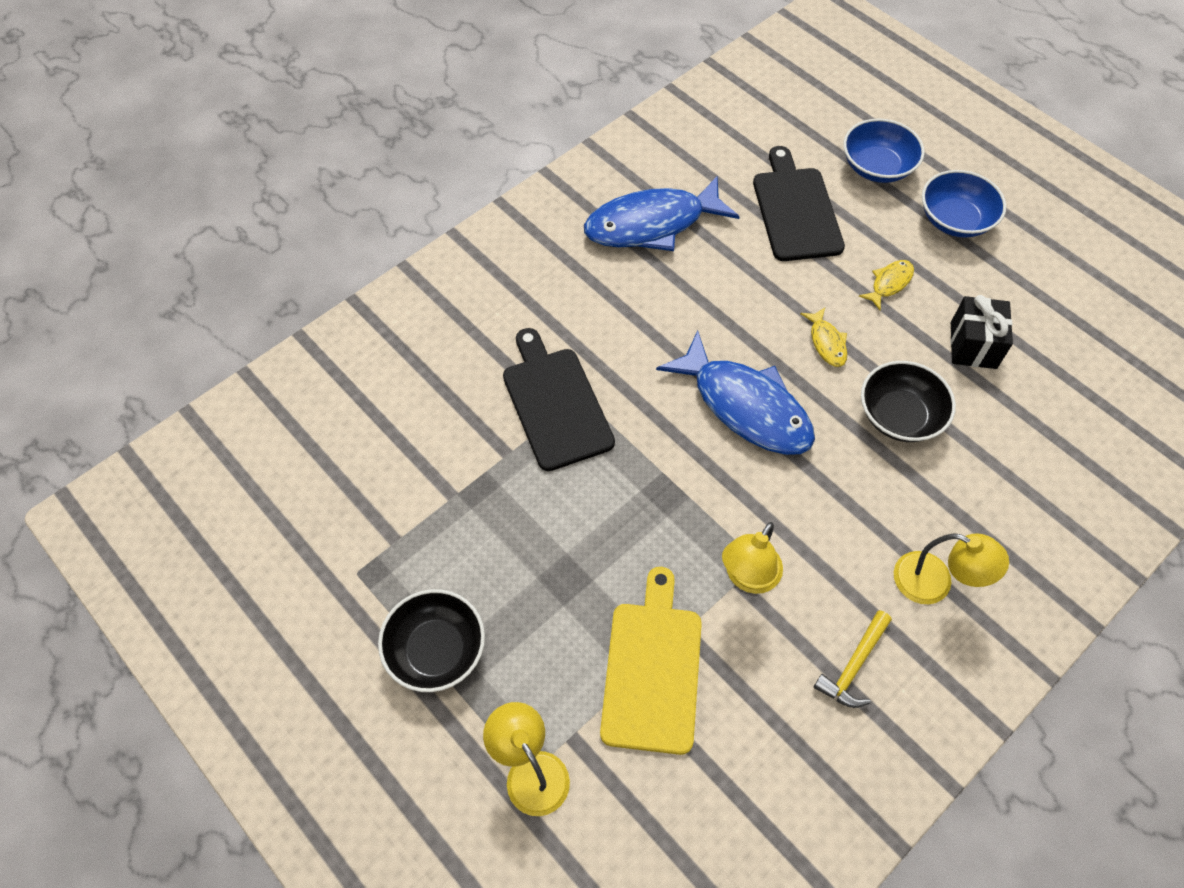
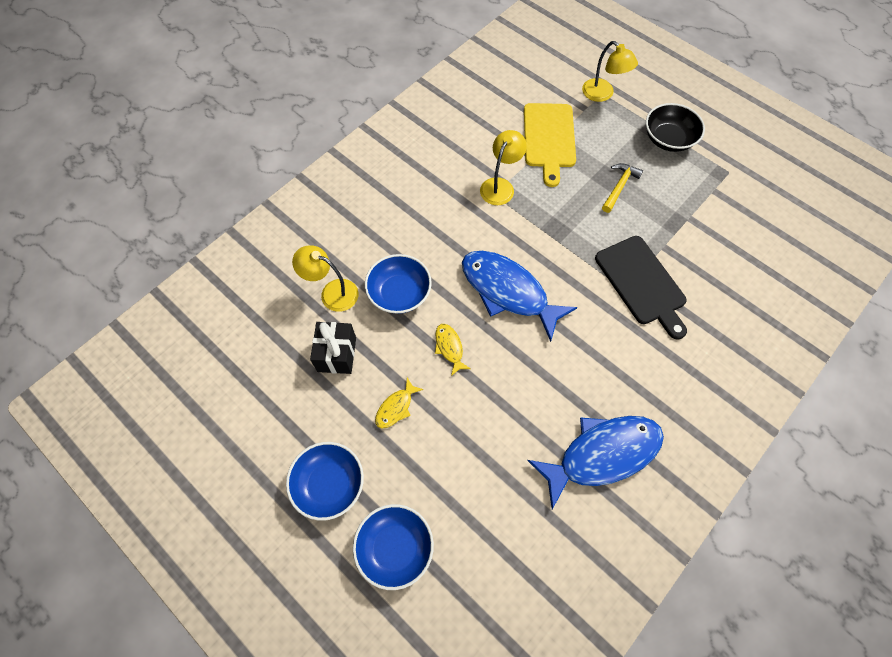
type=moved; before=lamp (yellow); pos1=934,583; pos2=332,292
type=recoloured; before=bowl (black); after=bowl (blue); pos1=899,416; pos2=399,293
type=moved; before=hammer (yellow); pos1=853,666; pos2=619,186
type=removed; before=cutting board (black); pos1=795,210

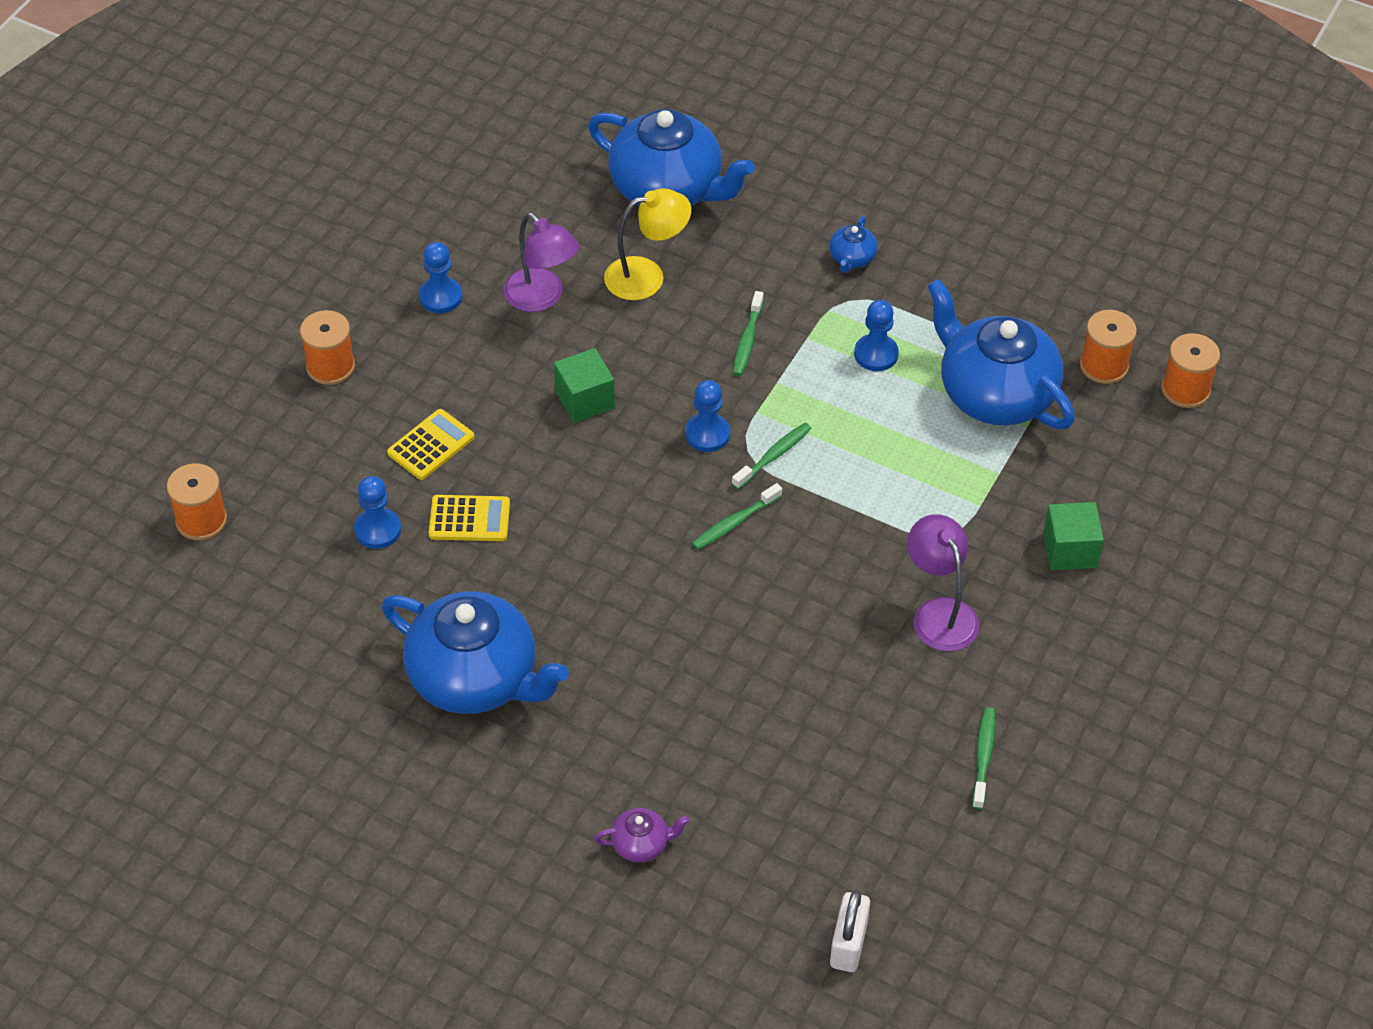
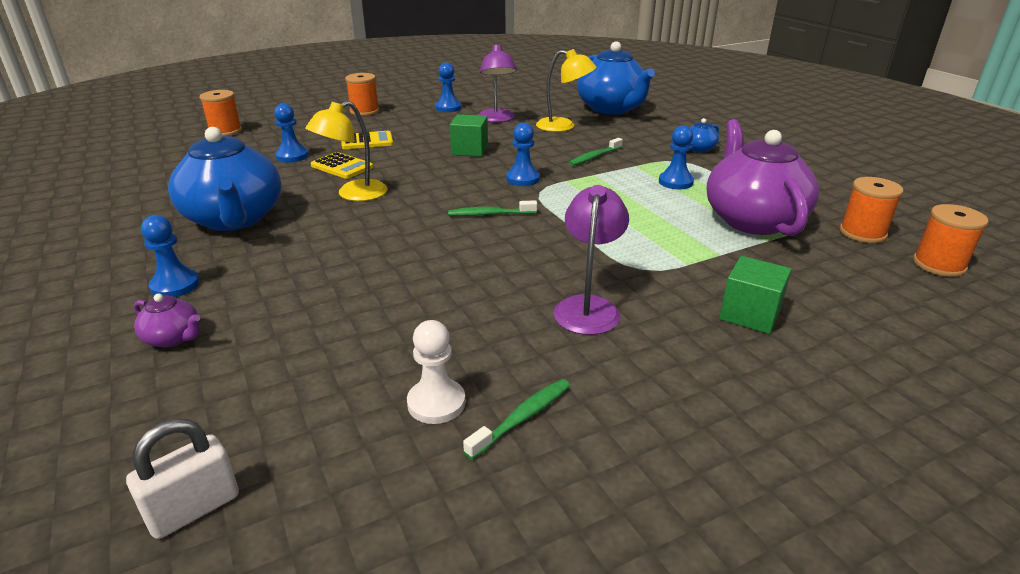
type=added; after=pawn (blue); pos2=175,285
type=added; after=lamp (yellow); pos2=353,194
type=added; after=pawn (white); pos2=436,403
type=recoloured; before=teapot (blue); after=teapot (purple); pos1=995,394; pos2=752,220
type=removed; before=toothbrush (green); pos1=774,456

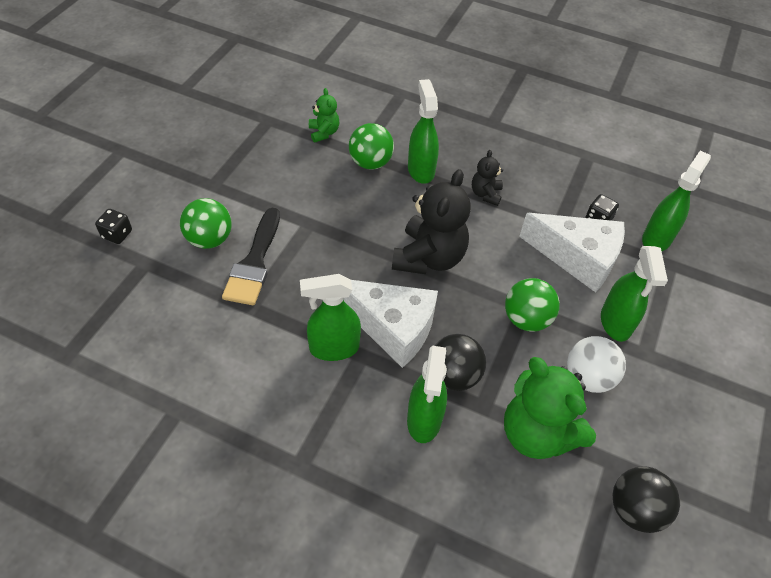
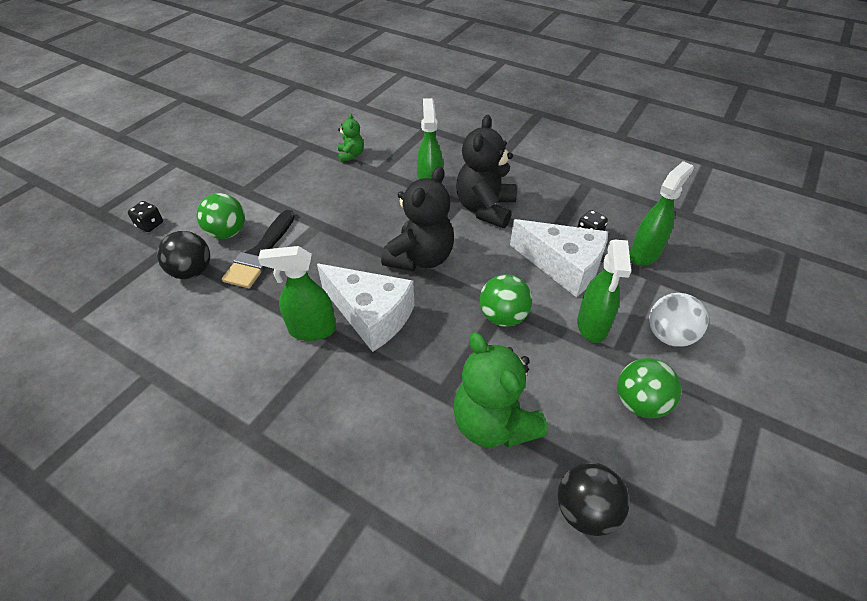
type=moved; before=ball (black); pos1=454,376; pos2=192,272
type=resized; before=teddy bear (black); pos1=485,194; pos2=485,209; scale=2.0
type=moved; before=ball (green); pos1=370,163; pos2=640,403
type=moved; before=ball (white); pos1=588,377; pos2=669,336
type=removed; before=spray bottle (green); pos1=424,420

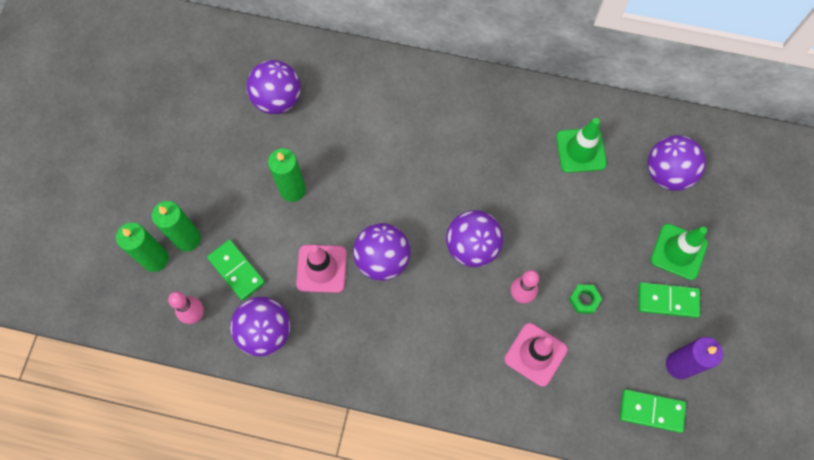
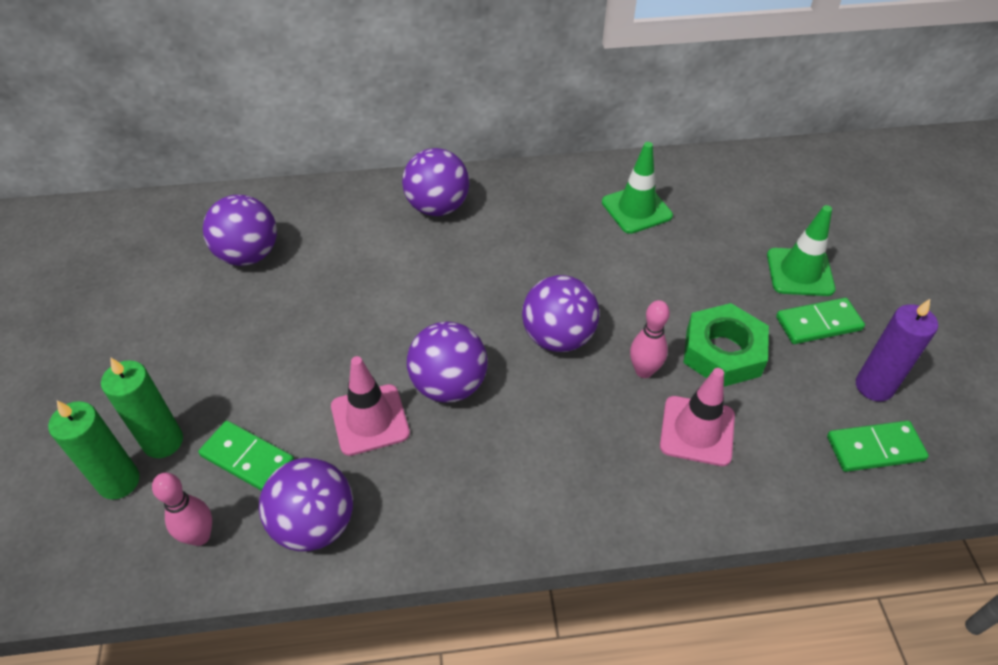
type=moved; before=ball (purple); pos1=667,173; pos2=437,207
type=resized; before=nut (green); pos1=584,300; pos2=722,352; scale=2.09
type=removed; before=candle (green); pos1=293,190

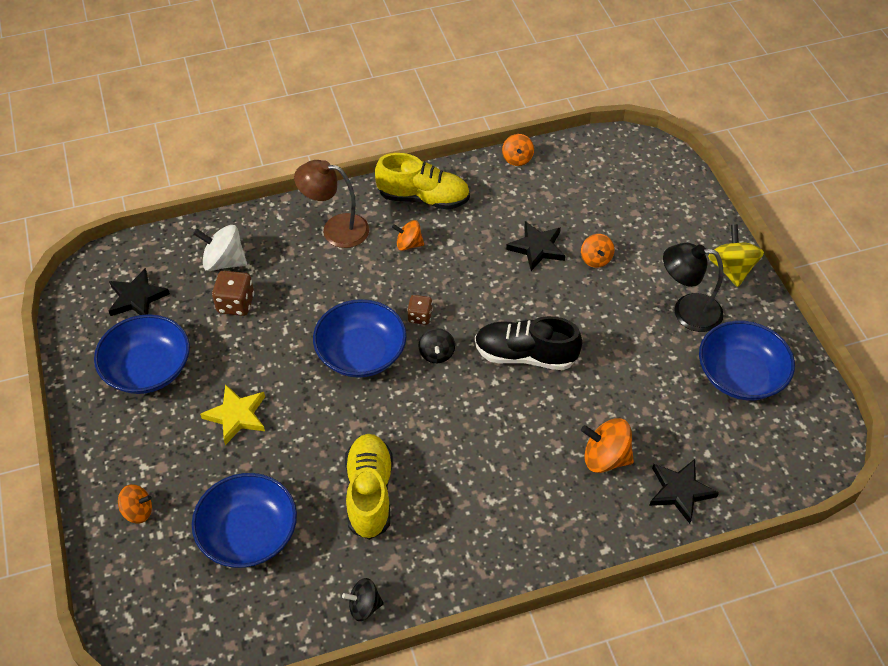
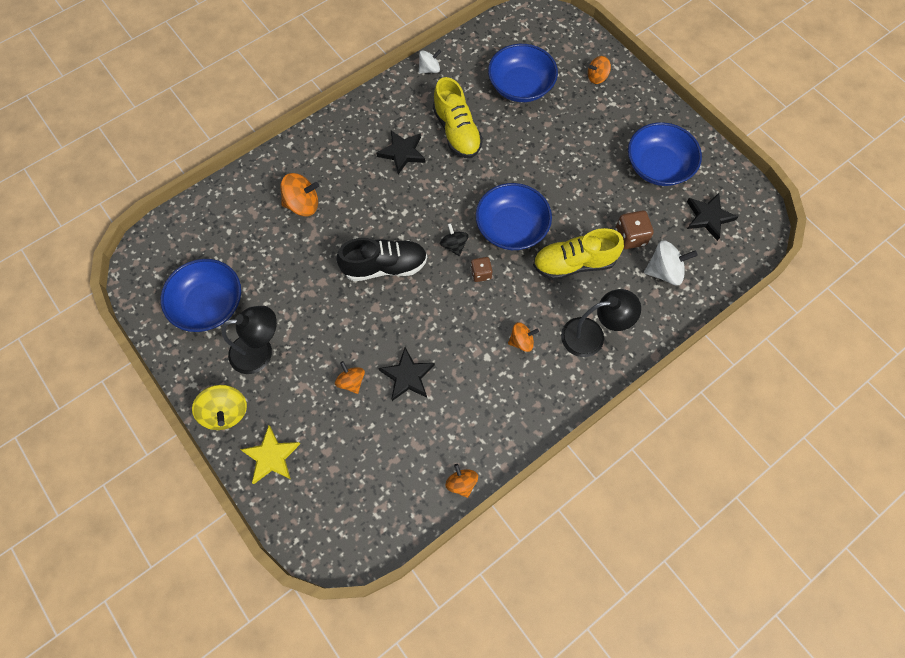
type=moved; before=star (yellow); pos1=236,416; pos2=271,456
type=moved; before=star (black); pos1=680,491; pos2=402,153
type=recoloured; before=spinning top (black); after=spinning top (white); pos1=364,606; pos2=429,69
type=moved; before=shoe (yellow); pos1=423,198; pos2=574,263
type=recoloured; before=lamp (brown); after=lamp (black); pos1=336,229; pos2=592,335

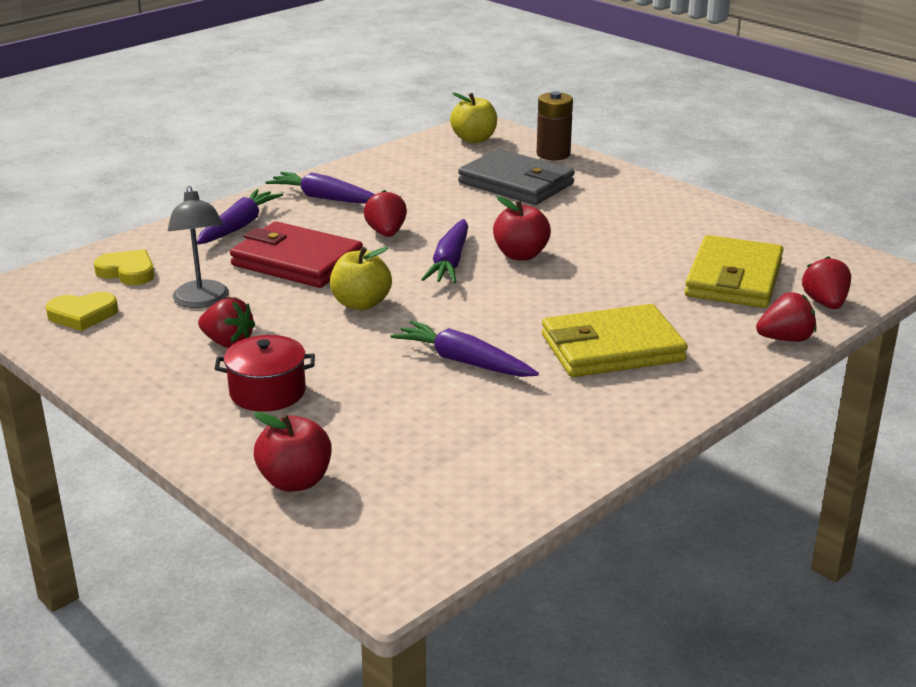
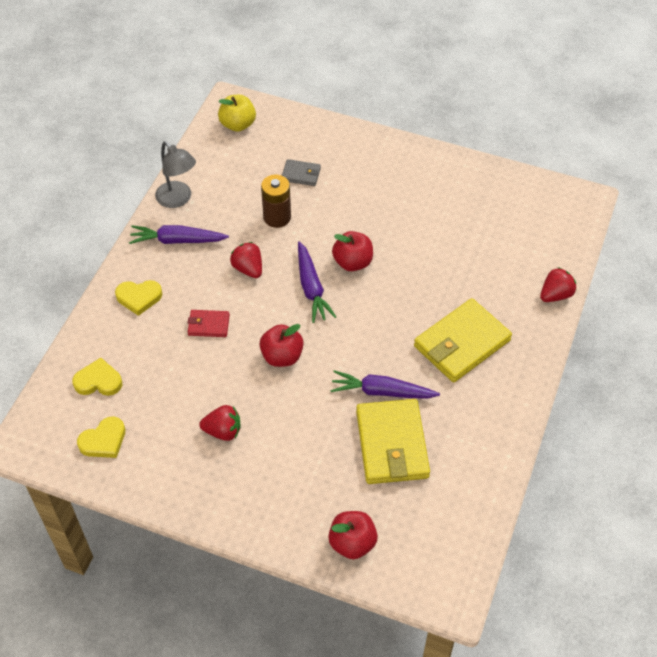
type=replaced; before=carrot (purple); after=heart (yellow); pos1=239,226; pos2=139,297
type=moved; before=lamp (grey); pos1=202,301; pos2=178,199
type=resized; before=wallet (red); pos1=297,261; pos2=208,325; scale=0.49
type=recoloured; before=apple (yellow); after=apple (red); pos1=361,304; pos2=282,356
type=moved; before=battery (brown); pos1=553,154; pos2=277,217
type=resized; before=wallet (grey); pos1=516,183; pos2=301,174; scale=0.49
type=moved; before=wallet (yellow); pos1=734,278; pos2=392,444
type=removed; before=pot (red); pos1=267,392
type=removed; before=strawberry (red); pos1=825,303

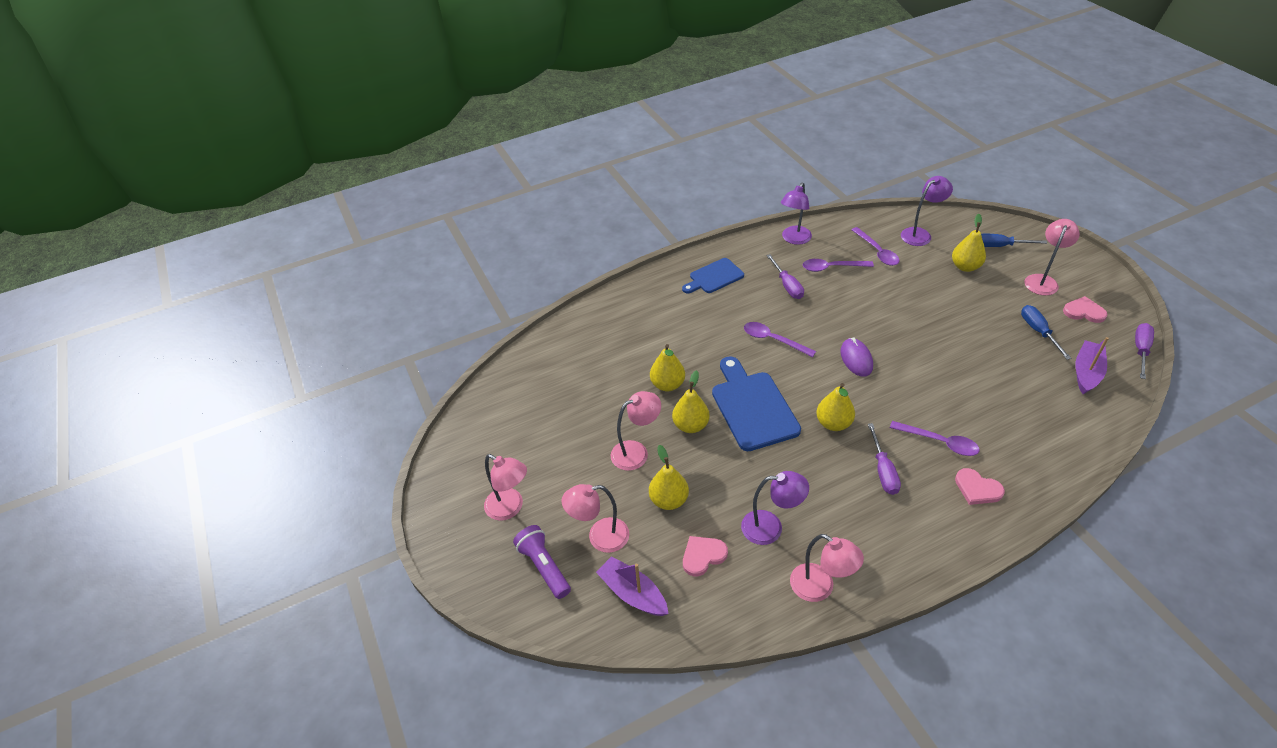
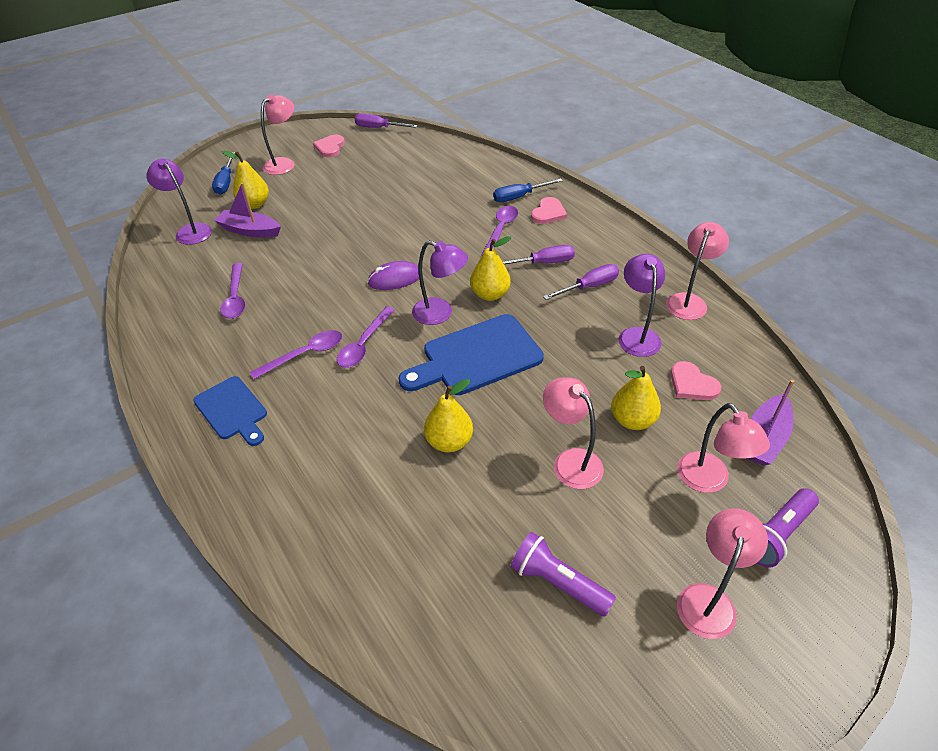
type=moved; before=boat (purple); pos1=1086,373; pos2=250,231
type=moved; before=spoon (purple); pos1=877,251; pos2=305,354
type=turned; before=lamp (pink); pos1=1042,280; pos2=284,163; turn=105
type=moved; before=lamp (purple); pos1=794,239; pos2=440,314
type=moved; before=screwdriver (blue); pos1=1038,331; pos2=519,197
type=added; after=flashlight (purple); pos2=557,582
type=moved; before=screwdriver (purple); pos1=787,285; pos2=589,287
type=removed; before=pear (yellow); pos1=690,425

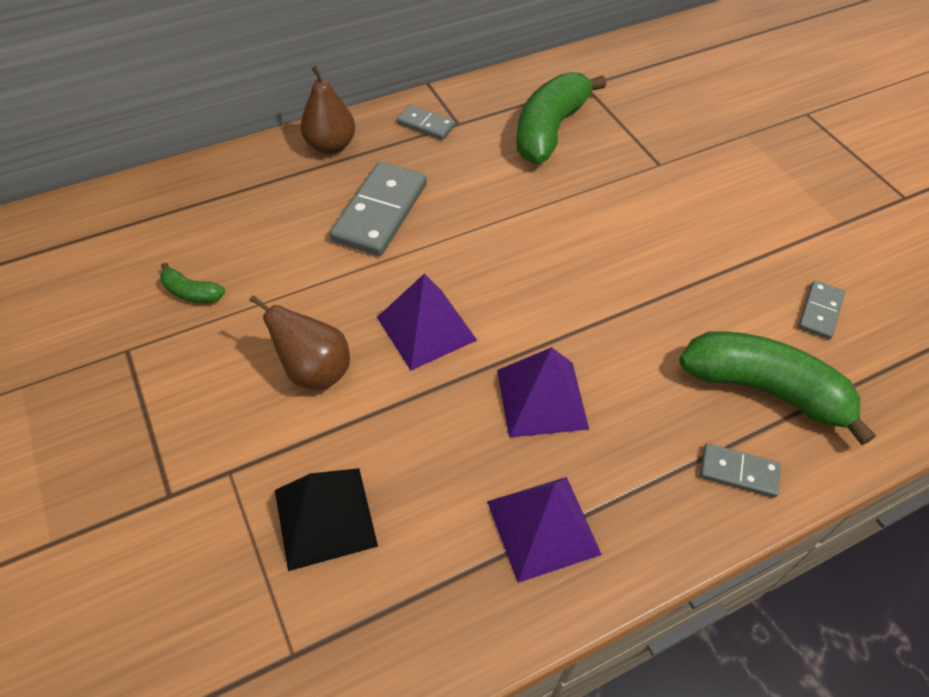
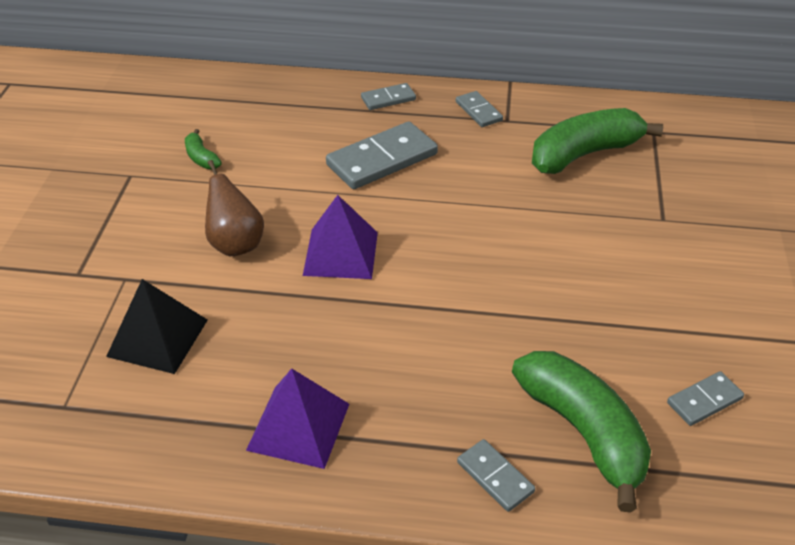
type=replaced; before=pear (brown); after=domino (grey); pos1=331,145; pos2=388,99
type=removed; before=pyramid (purple); pos1=541,399

